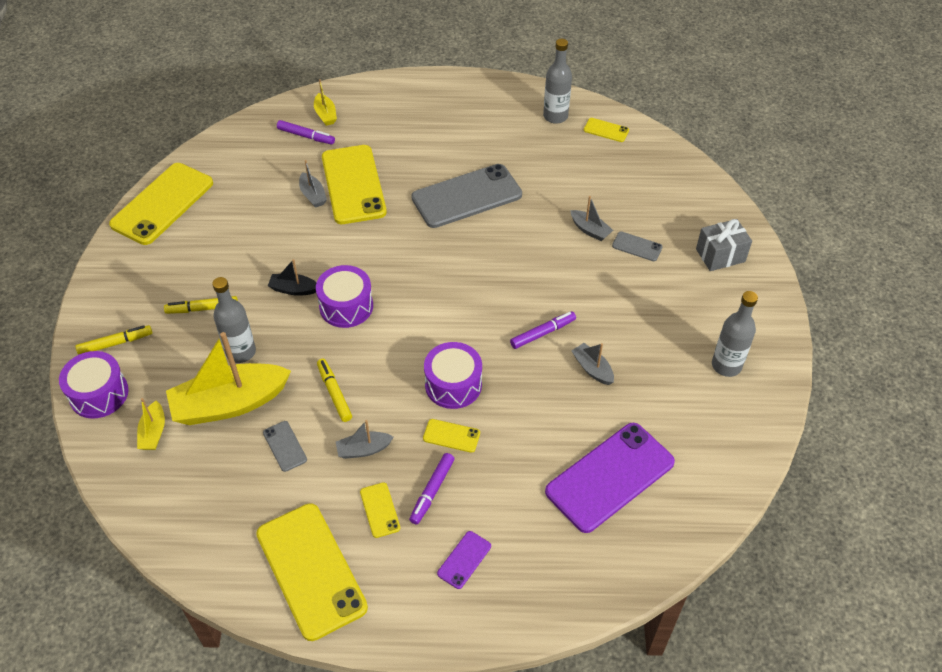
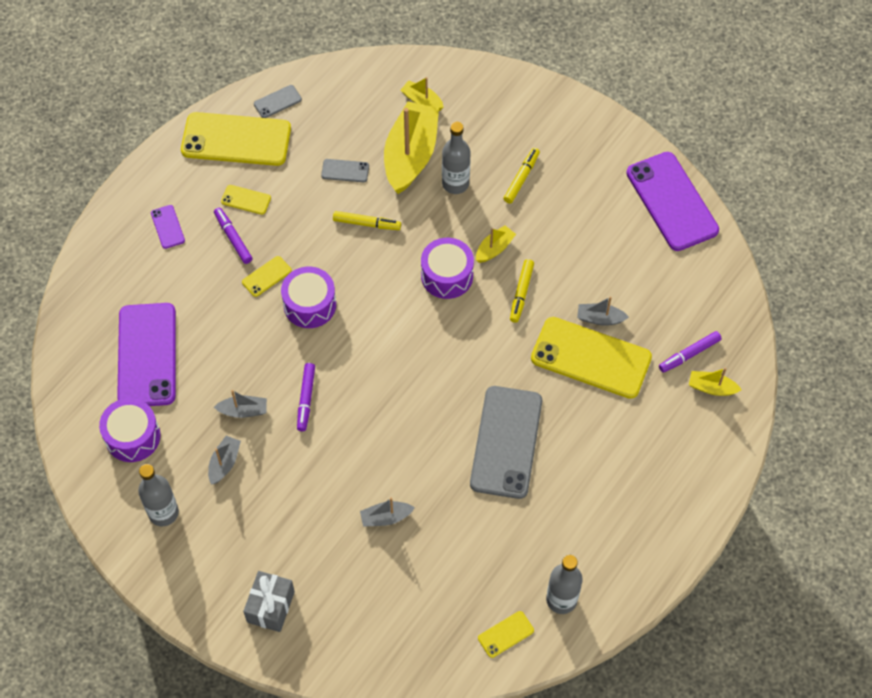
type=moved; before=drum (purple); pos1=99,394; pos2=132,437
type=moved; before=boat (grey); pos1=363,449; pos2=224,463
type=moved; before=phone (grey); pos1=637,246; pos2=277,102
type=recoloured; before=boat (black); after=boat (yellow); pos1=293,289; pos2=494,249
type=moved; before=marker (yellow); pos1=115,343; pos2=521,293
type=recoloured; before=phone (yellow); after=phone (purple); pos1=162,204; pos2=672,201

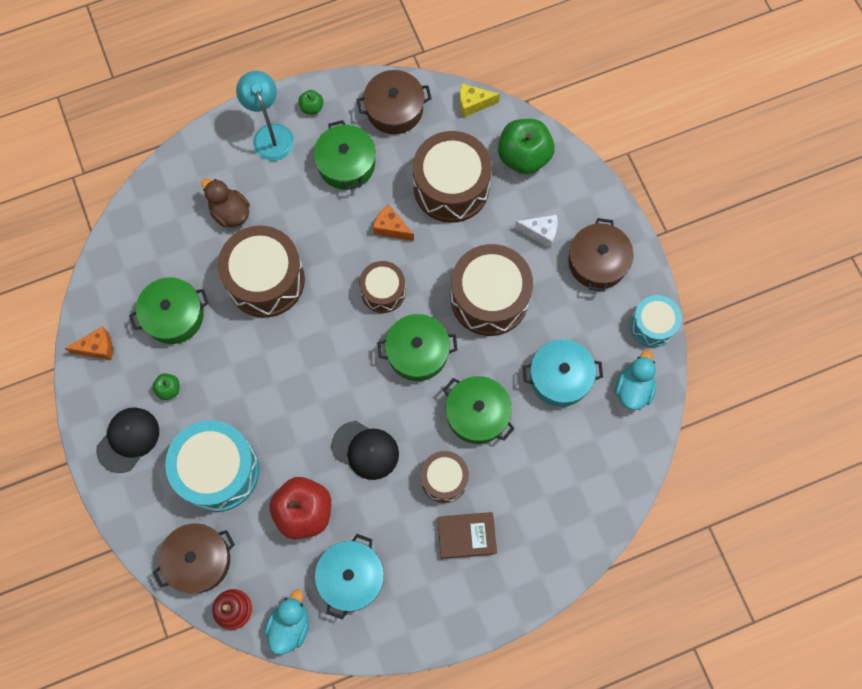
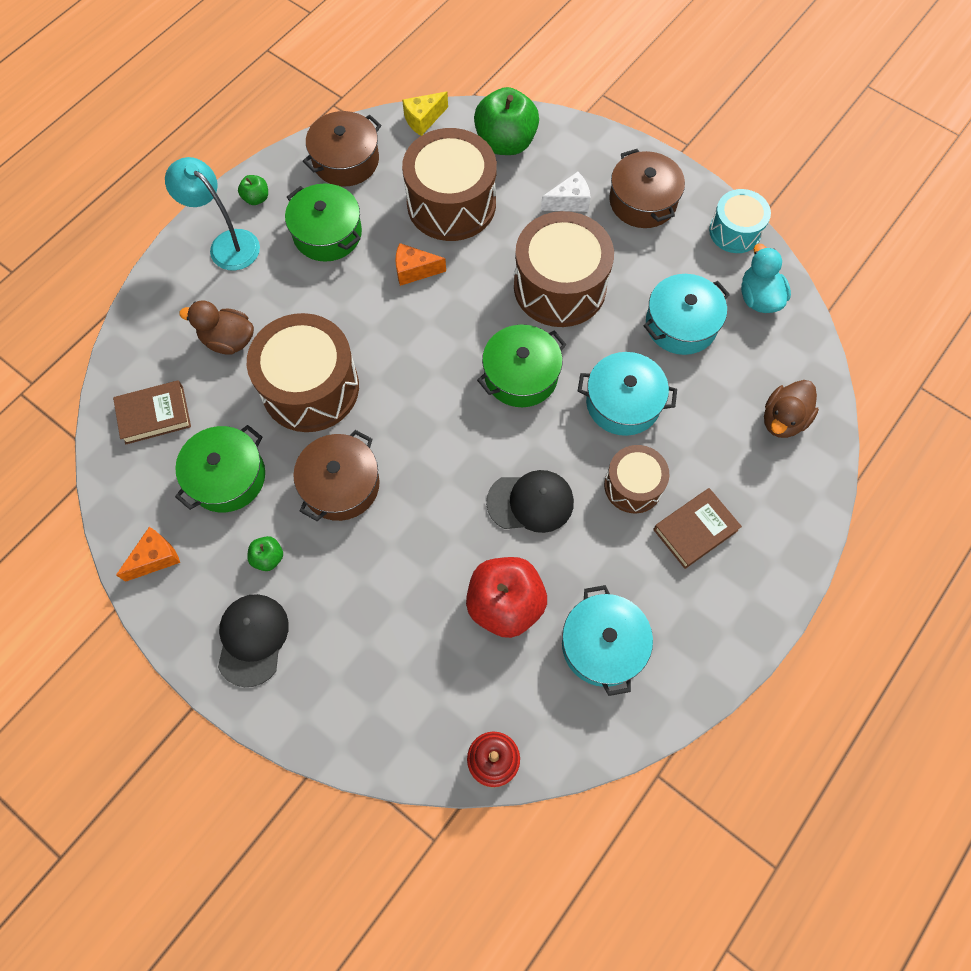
type=added; after=book (brown); pos2=154,415
type=moved; before=pot (brown); pos1=198,560; pos2=341,485
type=recoloured; before=pot (green); after=pot (turquoise); pos1=477,414; pos2=623,402
type=added; after=duck (brown); pos2=783,419
type=removed; before=drum (turquoise); pos1=218,470
type=removed; before=duck (turquoise); pos1=290,625
type=removed; before=drum (brown); pos1=383,291

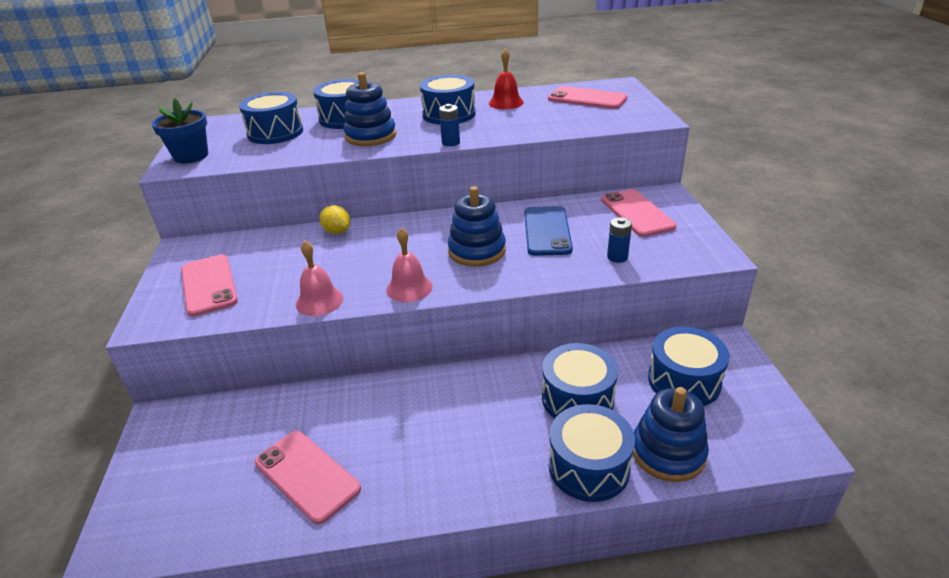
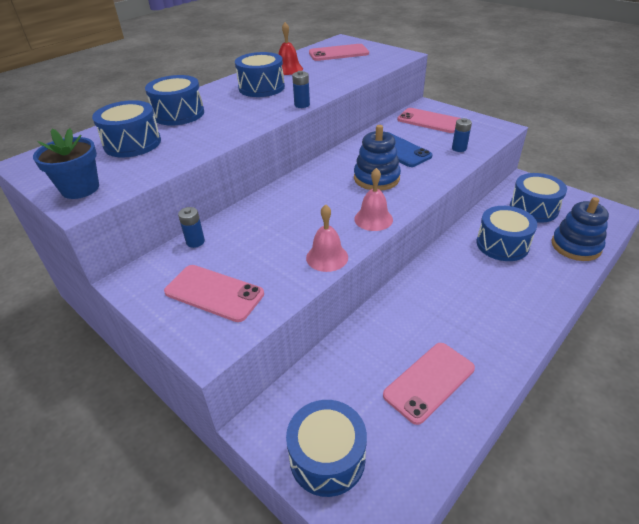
type=added; after=battery (blue); pos2=195,242
type=moved; before=drum (blue); pos1=588,467; pos2=327,458
type=turned; before=phone (pink); pos1=307,475; pos2=429,381; turn=-45
type=removed; before=lemon (yellow); pos1=337,231
type=removed; before=stacking toy (blue); pos1=371,136

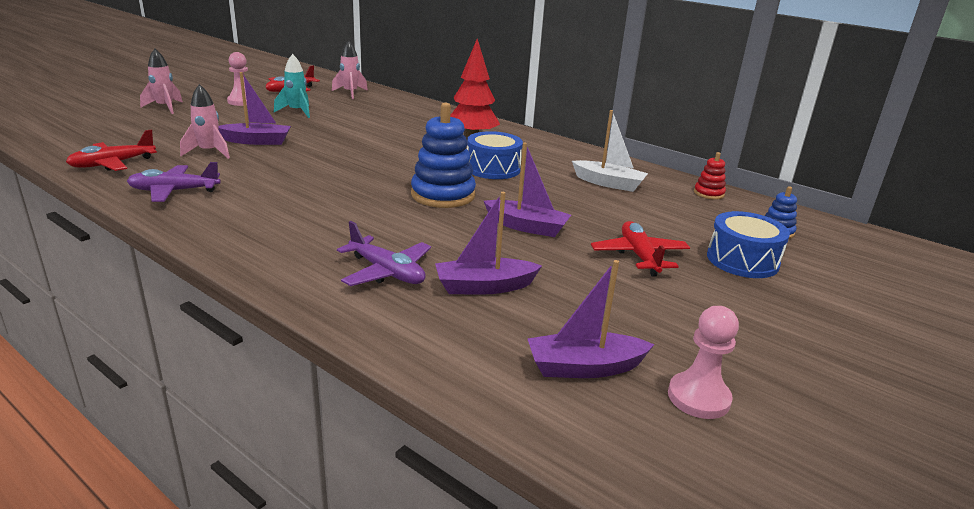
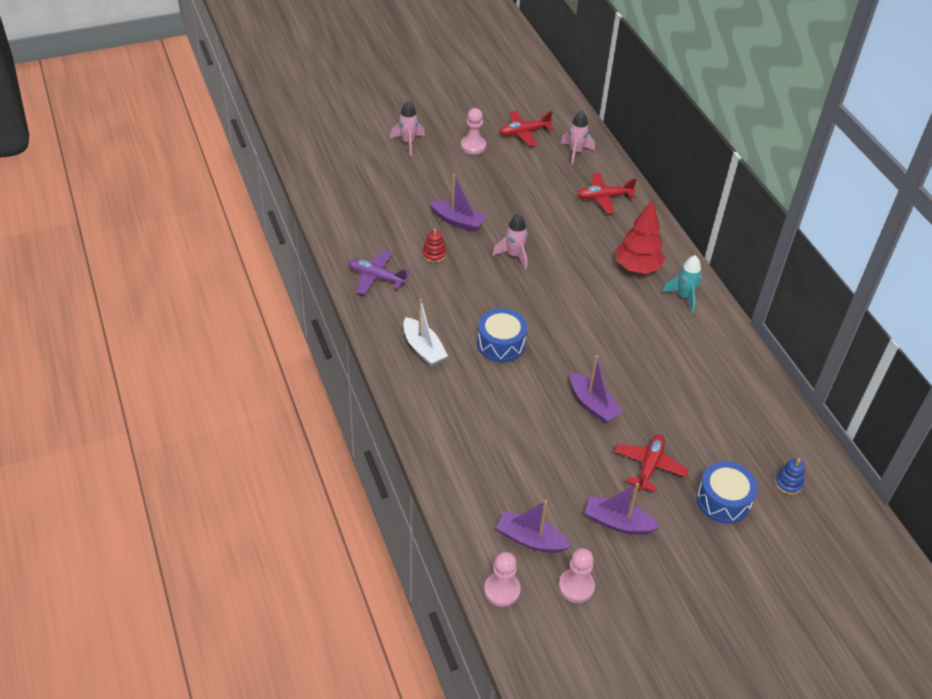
type=moved; before=boat (white); pos1=608,183; pos2=423,348
type=moved; before=stacking toy (red); pos1=708,193; pos2=434,254
type=moved; before=drum (blue); pos1=493,169; pos2=501,344
type=added; after=pawn (pink); pos2=502,590
type=moved; before=rocket (pink); pos1=209,152; pos2=514,255
type=moved; before=plane (red); pos1=113,164; pos2=604,197
type=moved; before=boat (purple); pos1=484,287; pos2=618,522
type=moved; before=rocket (turquoise); pos1=297,112; pos2=684,296
type=removed; before=plane (purple); pos1=386,272
type=removed; before=stacking toy (blue); pos1=443,195

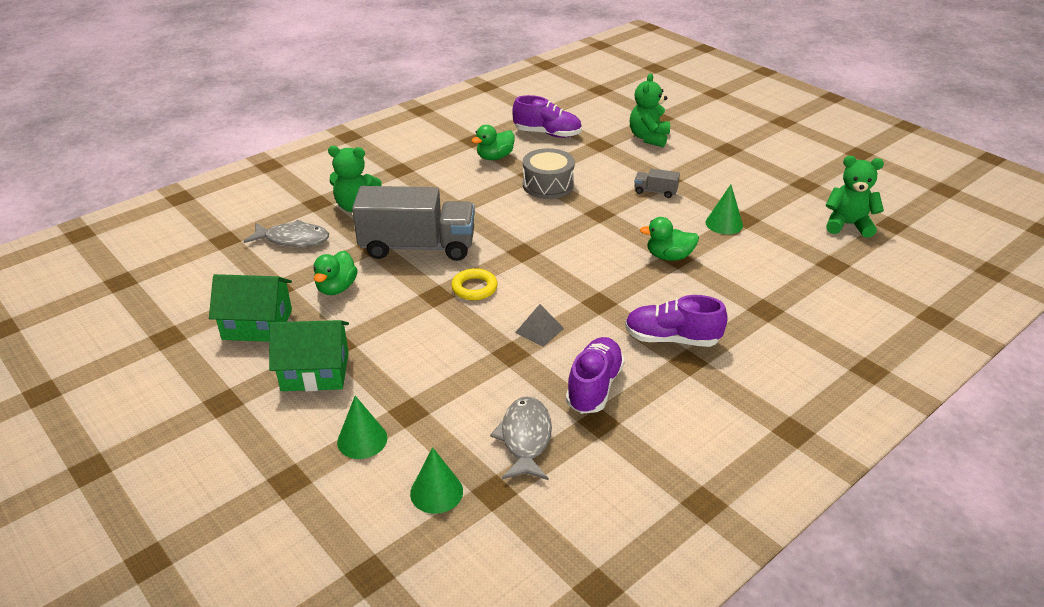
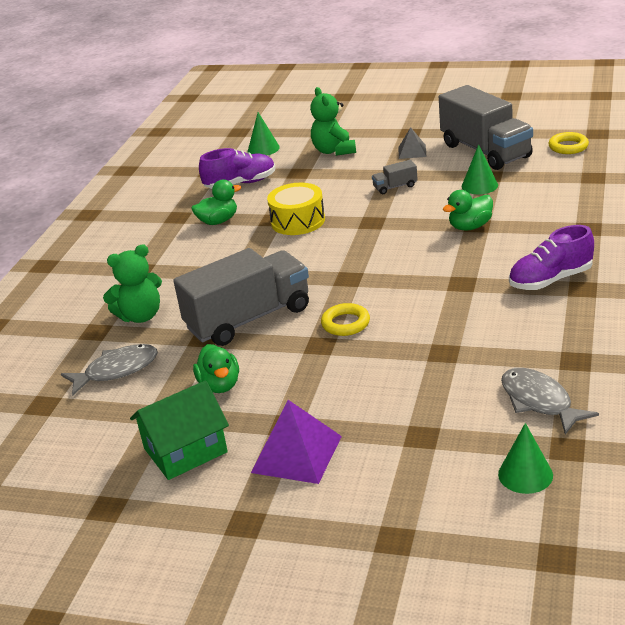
type=turned; before=duck (green); pos1=495,157; pos2=218,221; turn=-135
type=moved; before=cone (green); pos1=362,440; pos2=263,149
type=replaced; before=house (green); after=pyramid (purple); pos1=315,371; pos2=297,454
type=recoloured; before=drum (grey); after=drum (yellow); pos1=548,185; pos2=298,221
type=moved; before=pyramid (grey); pos1=539,330; pos2=412,151
type=added; after=truck (grey); pos2=485,151
type=replaced; before=teddy bear (green); after=ring (yellow); pos1=848,225; pos2=568,147
type=removed; before=shoe (purple); pos1=594,387

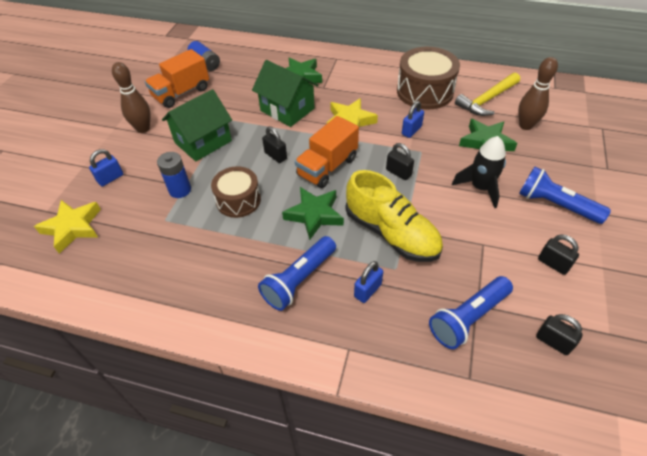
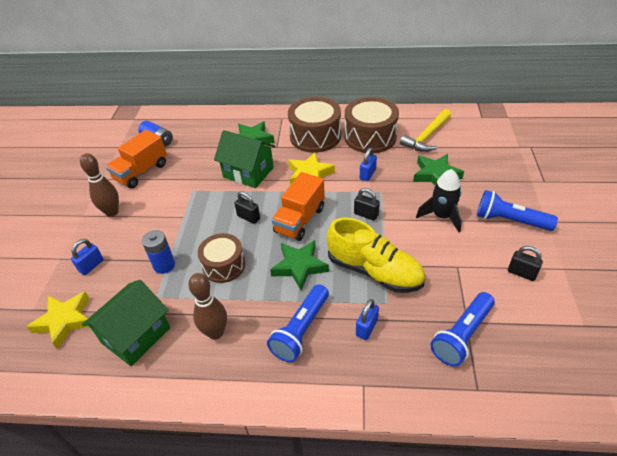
type=moved; before=house (green); pos1=203,142; pos2=136,335
type=moved; before=bowling pin (brown); pos1=525,126; pos2=215,332
type=added; after=drum (brown); pos2=315,136
type=removed; before=padlock (black); pos1=553,342

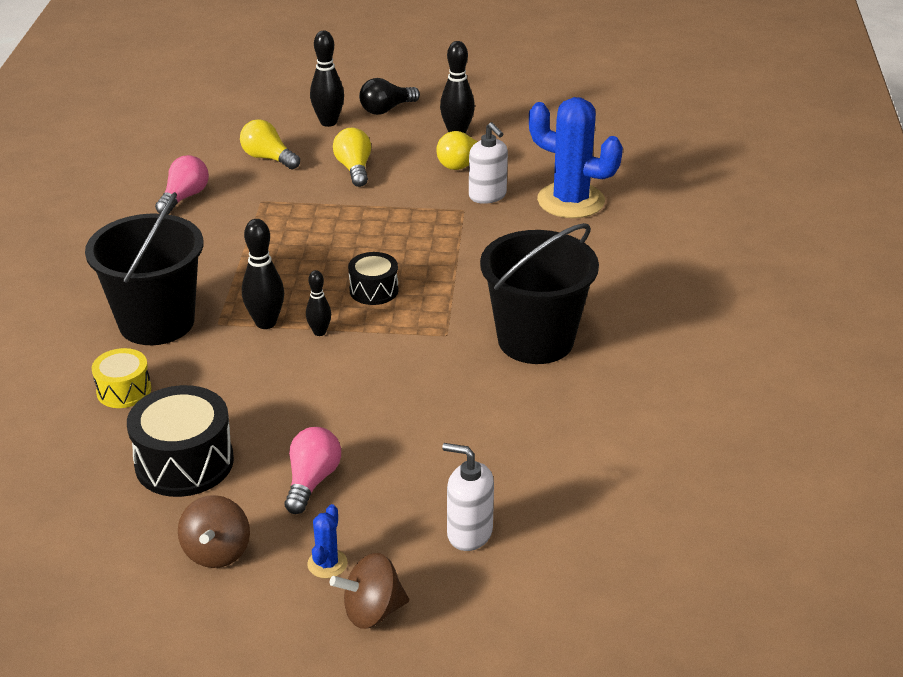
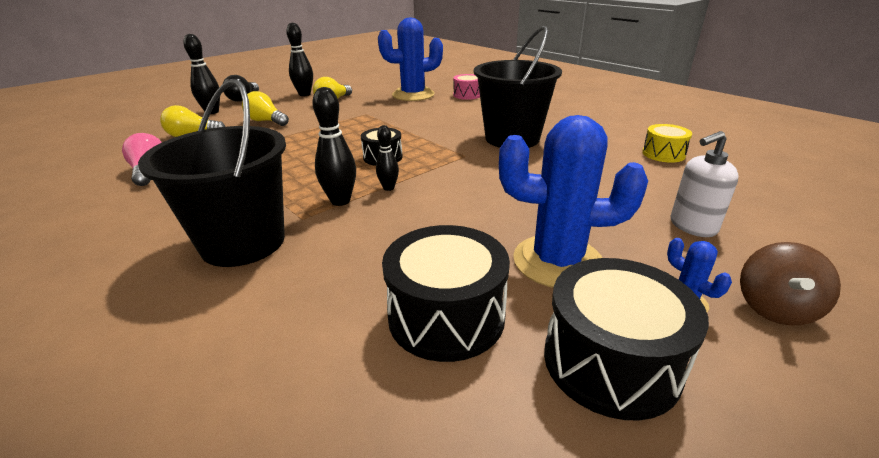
type=added; after=drum (pink); pos2=467,95
type=replaced; before=light bulb (pink); after=cactus (blue); pos1=312,481; pos2=557,261
type=replaced; before=spinning top (brown); after=drum (black); pos1=217,552; pos2=611,362
type=moved; before=drum (yellow); pos1=124,390; pos2=663,154
type=removed; before=soap dispenser (white); pos1=487,196

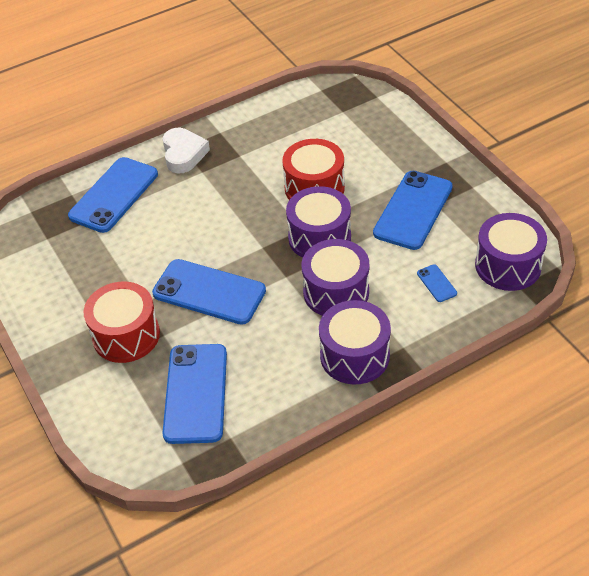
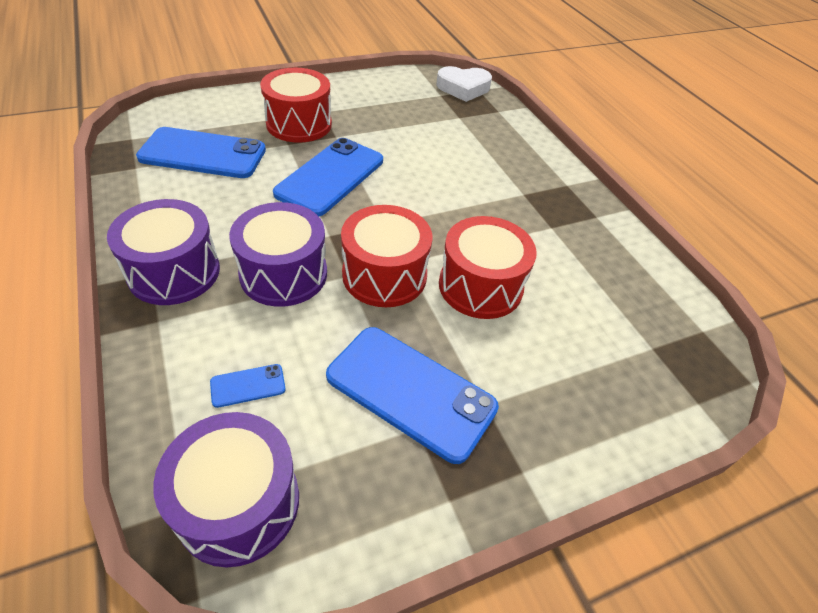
type=recoloured; before=drum (purple); after=drum (red); pos1=319,237; pos2=384,275
type=moved; before=heart (white); pos1=183,154; pos2=463,88
type=removed; before=phone (blue); pos1=114,195

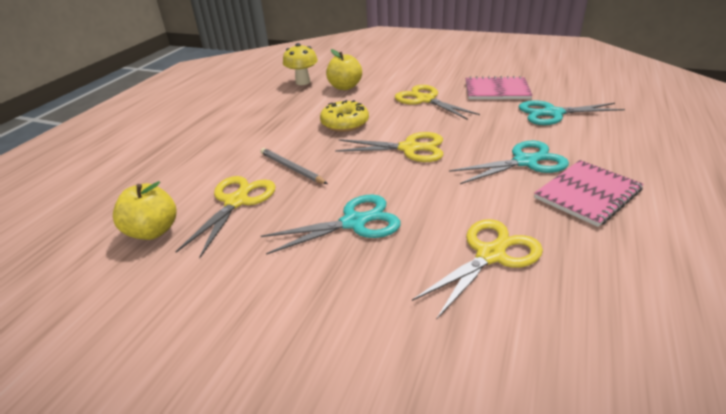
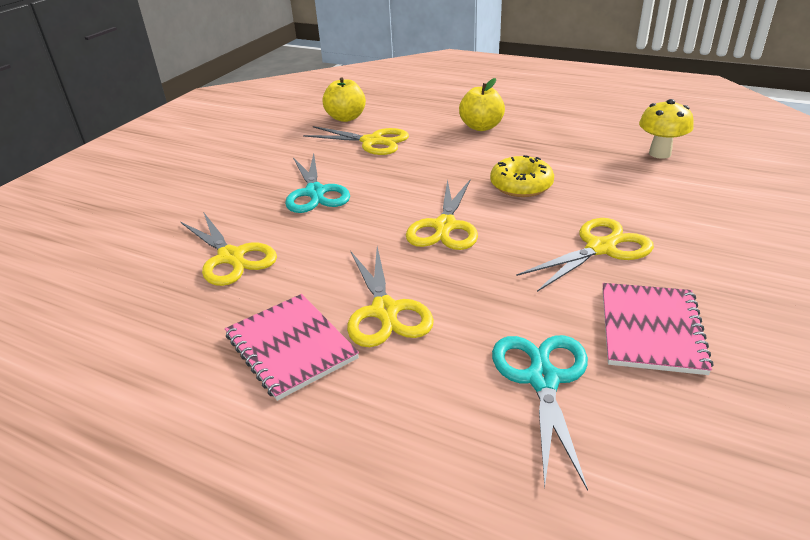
type=recoloured; before=scissors (turquoise); after=scissors (yellow); pos1=524,162; pos2=385,311
type=moved; before=apple (yellow); pos1=345,87; pos2=481,127
type=removed; before=pencil (grey); pos1=291,168

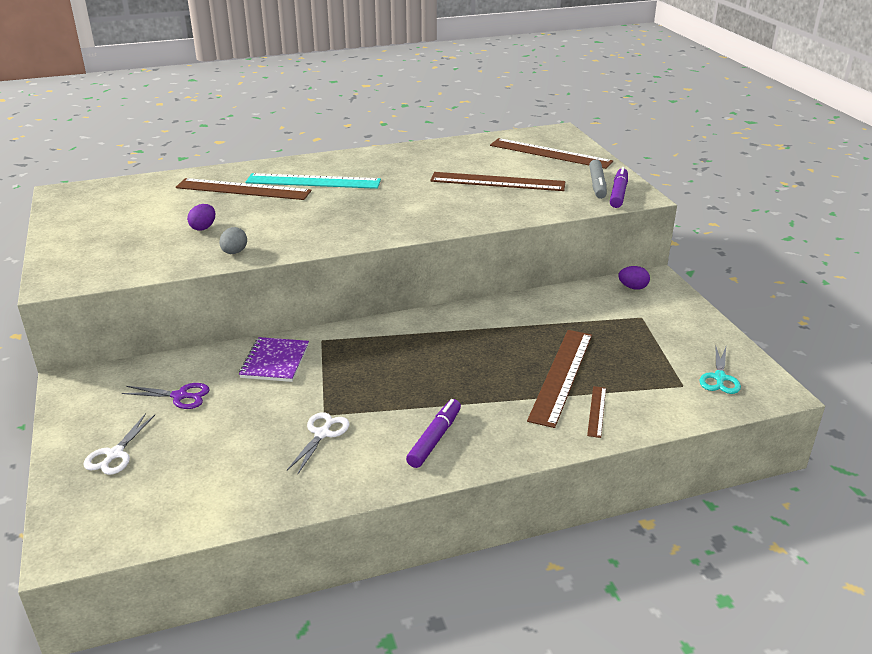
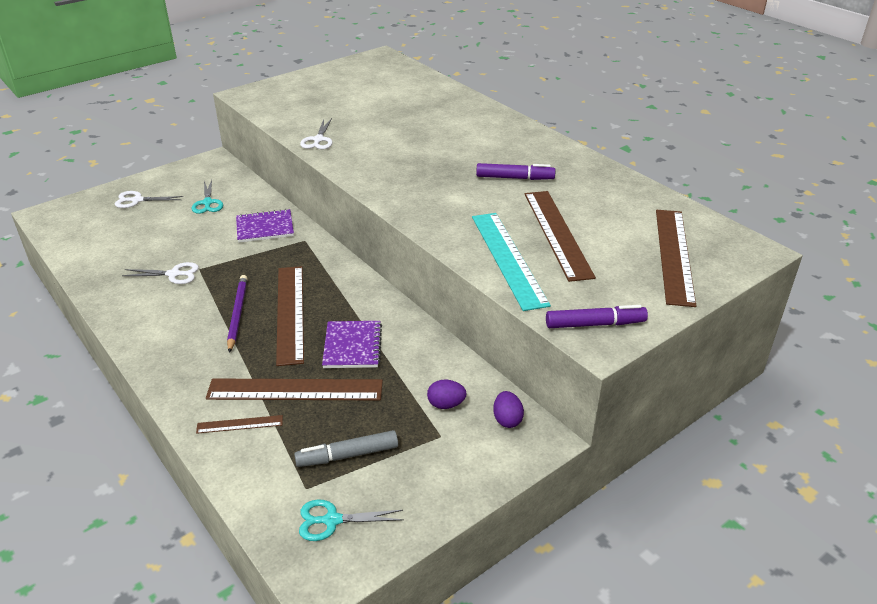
type=recoloured; before=scissors (purple); after=scissors (turquoise); pos1=180,396; pos2=207,203
type=added; after=pencil (purple); pos2=237,314
type=moved; before=ruler (brown); pos1=243,189; pos2=290,313
type=moved; before=marker (grey); pos1=597,185; pos2=347,455
type=replaced; before=egg (grey); after=scissors (white); pos1=234,252; pos2=318,140
type=added; after=notebook (purple); pos2=352,346
type=moved; before=egg (purple); pos1=203,228; pos2=446,404
type=moved; before=ruler (turquoise); pos1=313,181; pos2=508,258
type=moved; before=marker (purple); pos1=435,439; pos2=515,178

